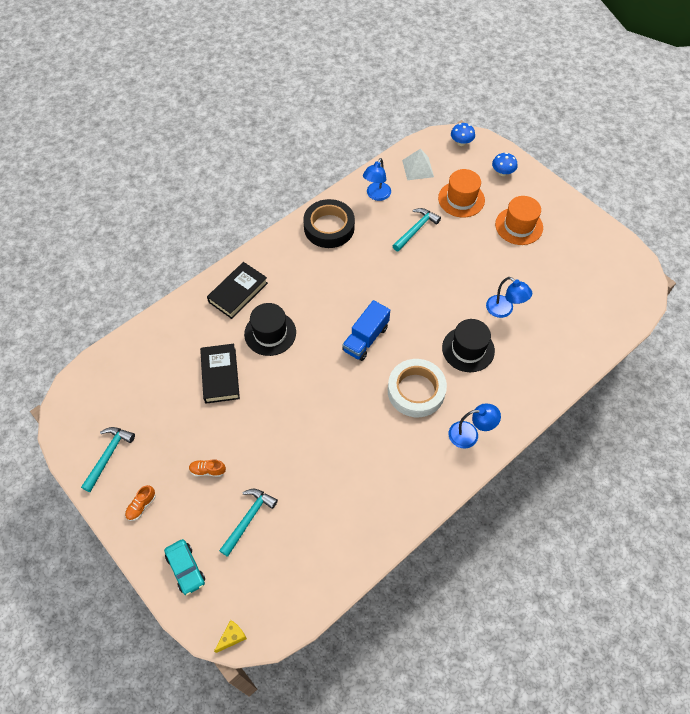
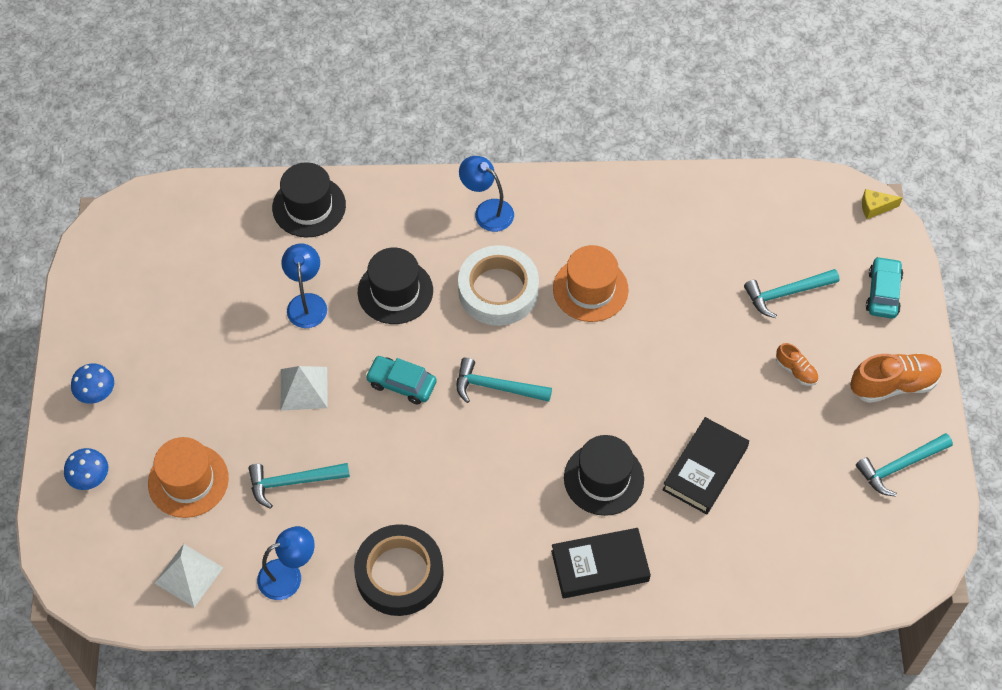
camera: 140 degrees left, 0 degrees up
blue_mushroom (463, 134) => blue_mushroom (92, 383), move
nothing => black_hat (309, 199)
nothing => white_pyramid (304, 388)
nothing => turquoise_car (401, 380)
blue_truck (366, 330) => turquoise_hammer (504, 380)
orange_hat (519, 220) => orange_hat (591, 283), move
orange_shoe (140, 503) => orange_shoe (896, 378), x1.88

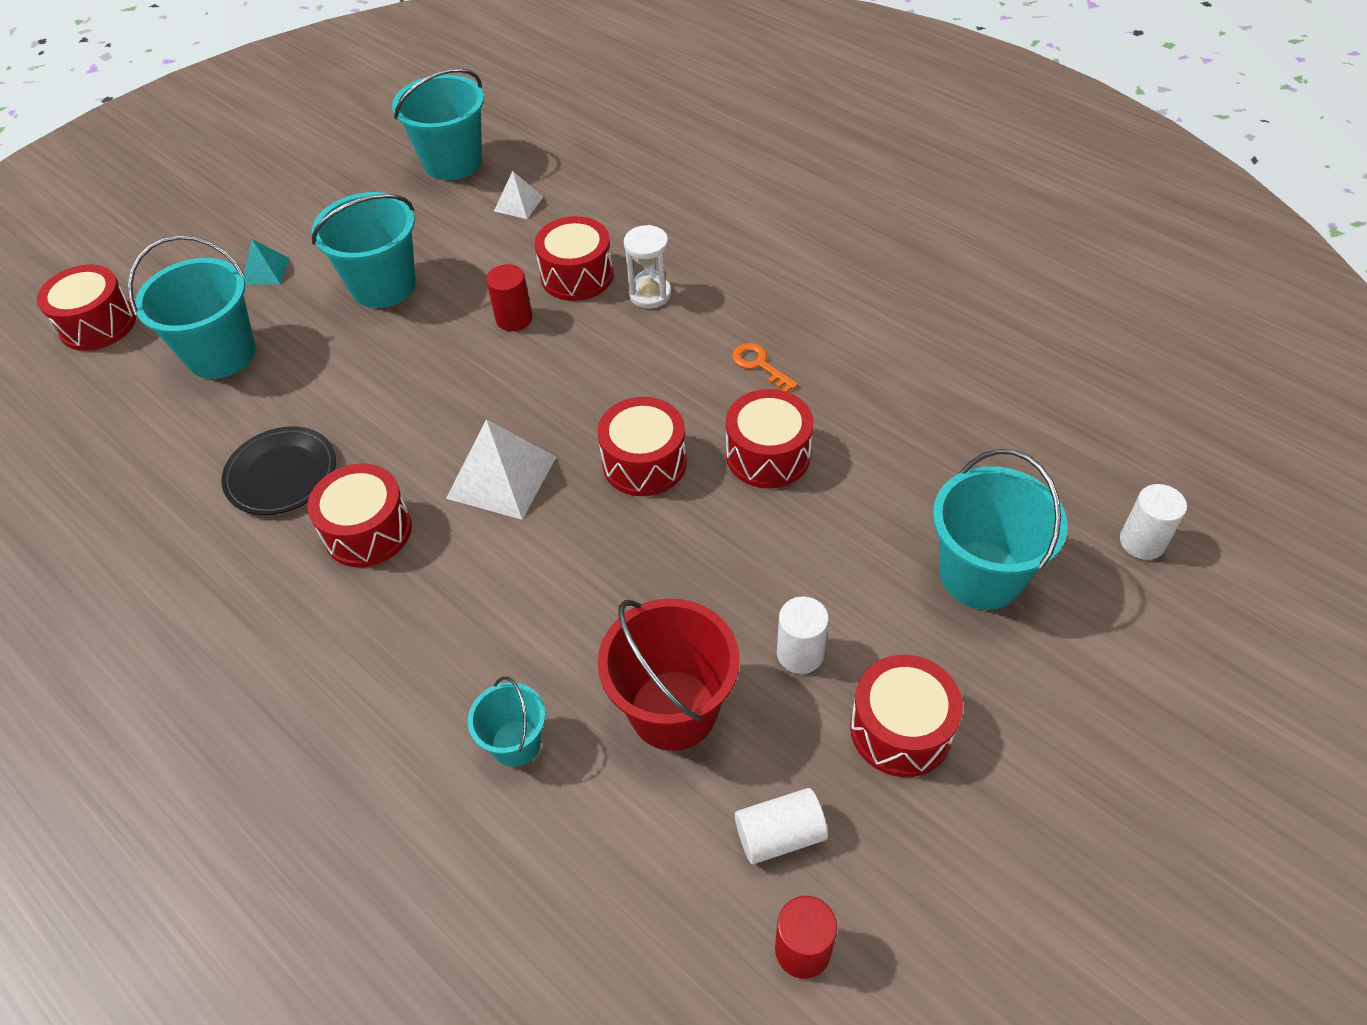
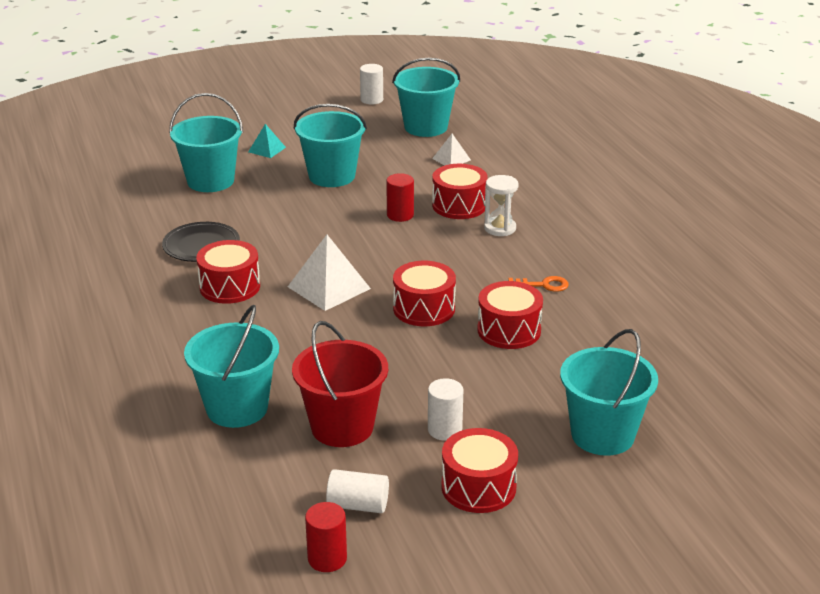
camera: 25 degrees right, 20 degrees down
turquoise_bucket (506, 722) => turquoise_bucket (231, 366), x1.79
white_cylinder (1153, 522) => white_cylinder (371, 84), move
orange_key (765, 367) => orange_key (538, 284), 105 degrees clockwise
red_drum (86, 307) => nothing

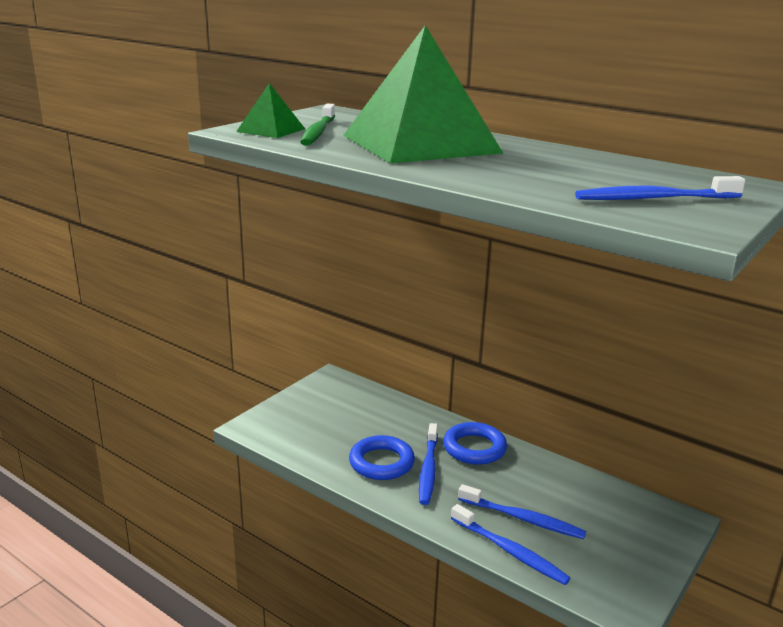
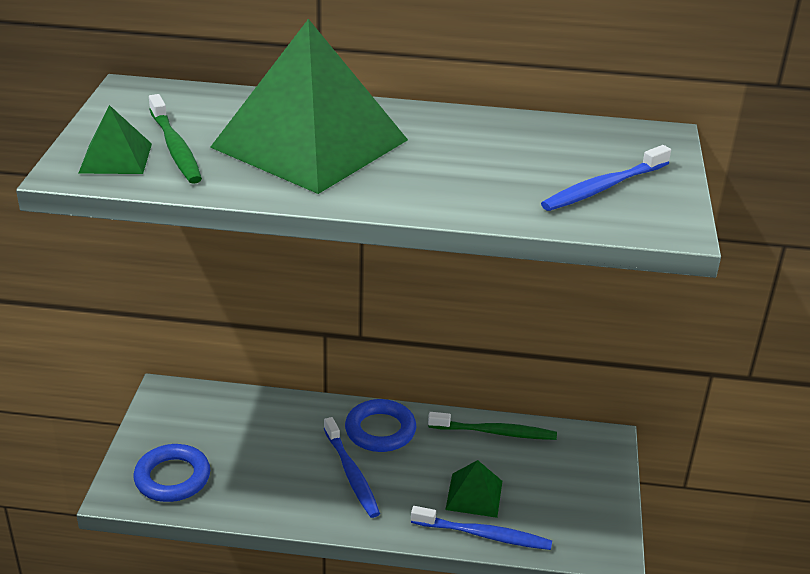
camera: 30 degrees left, 10 degrees up
blue_ring (382, 457) => blue_ring (171, 473), move
nothing => green_toothbrush (492, 426)
blue_toothbrush (522, 511) => green_pyramid (473, 489)

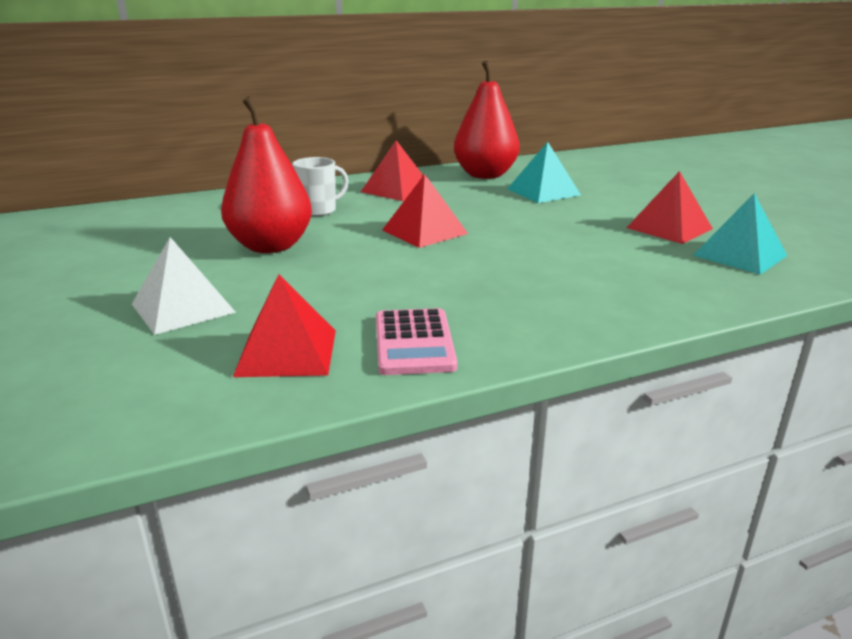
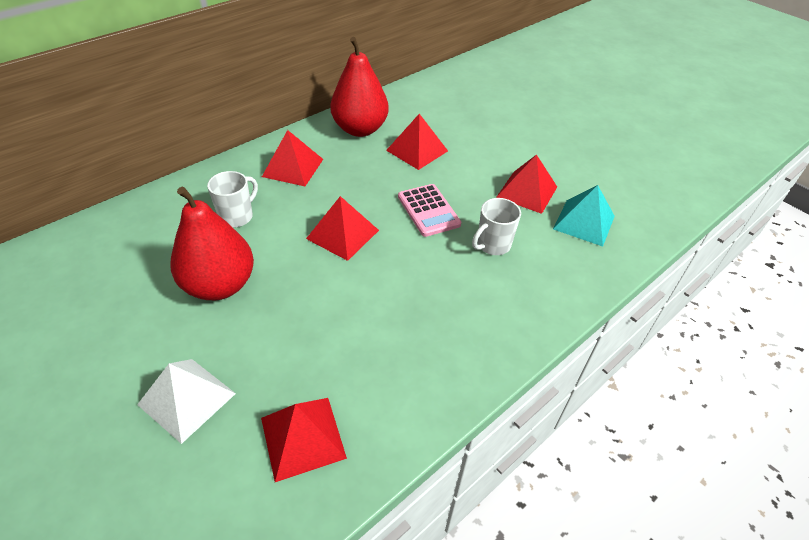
camera: 20 degrees left, 20 degrees up
turquoise_pyramid (544, 172) => red_pyramid (417, 142)
pink_calculator (416, 341) => pink_calculator (429, 210), move
nothing => white_mug (496, 226)

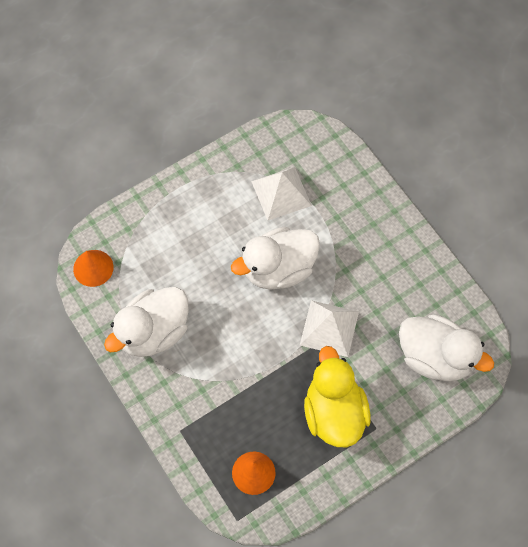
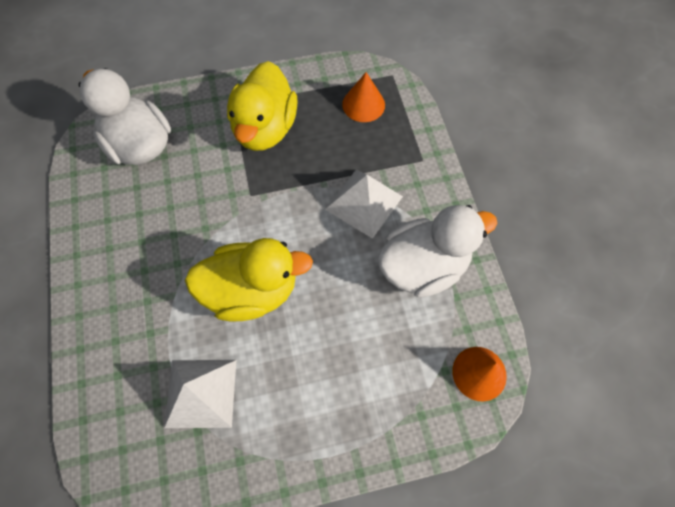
camera: 160 degrees left, 0 degrees up
white_duck (275, 258) => yellow_duck (249, 280)
white_pyramid (329, 328) => white_pyramid (364, 204), move

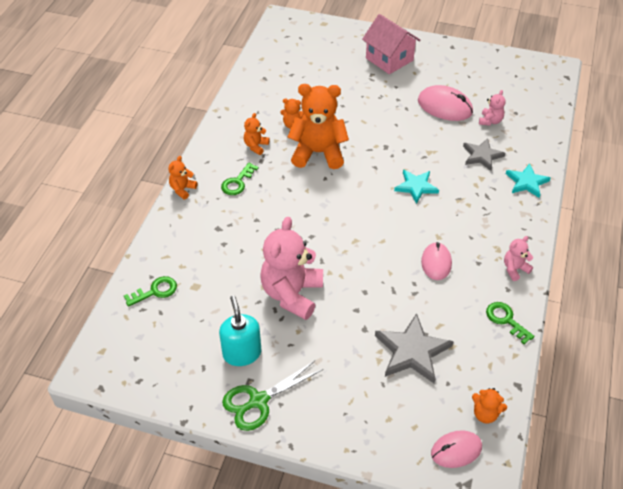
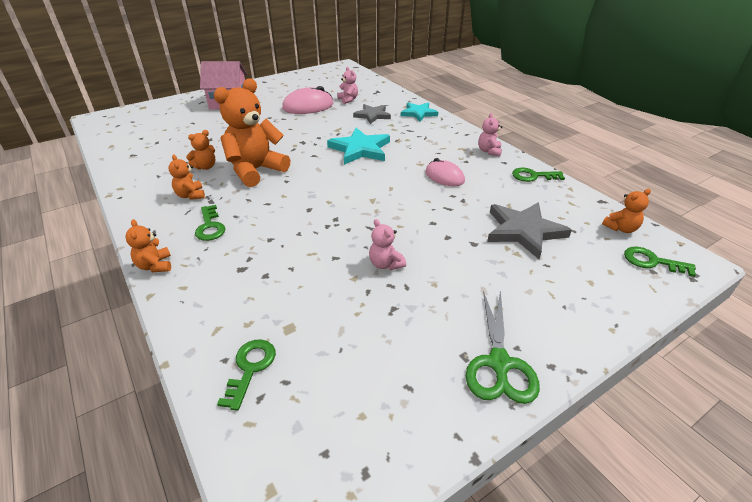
camera: 50 degrees left, 10 degrees down
turquoise_star (416, 187) => turquoise_star (358, 146), x1.51
pink_teddy_bear (291, 268) => pink_teddy_bear (387, 244), x0.46
pink_mouse (456, 449) => green_key (660, 262)
turquoise_soap_dispenser (240, 330) => nothing

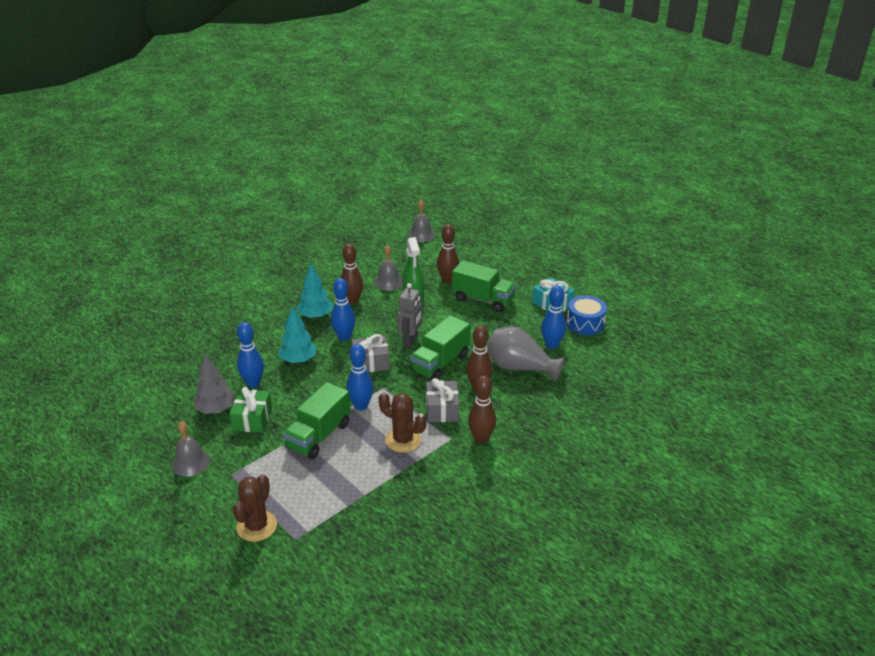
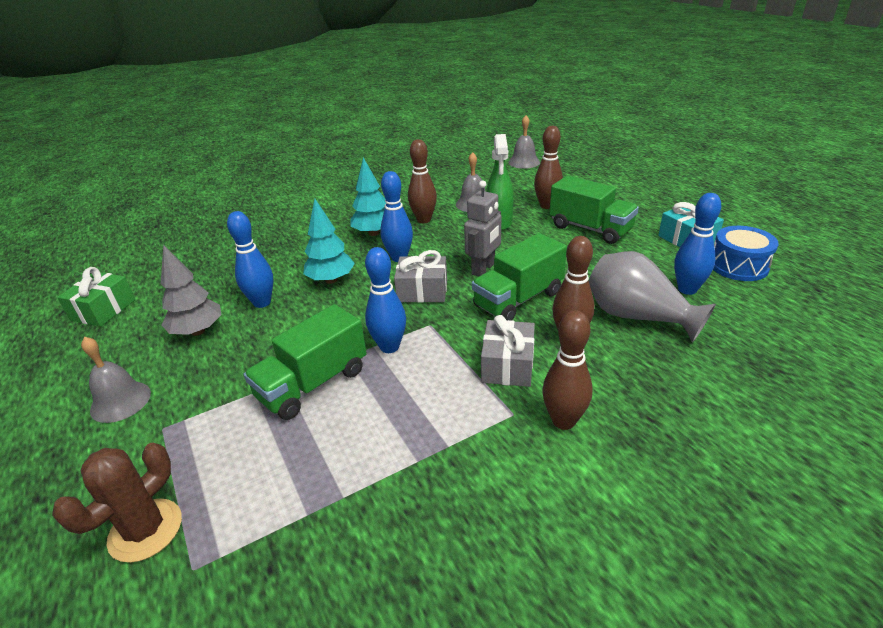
camera: 15 degrees right, 0 degrees up
green_gift (250, 410) => green_gift (96, 297), move
brown_cactus (403, 422) => nothing

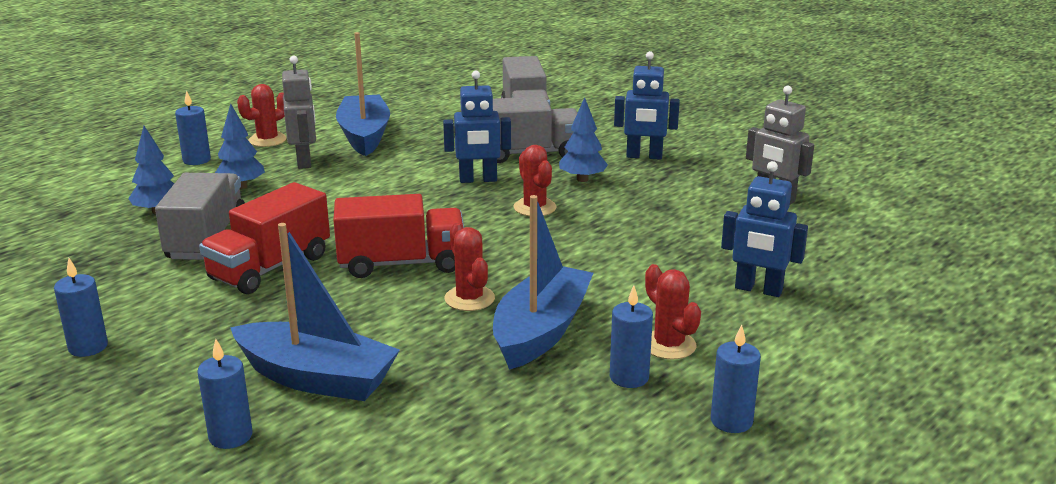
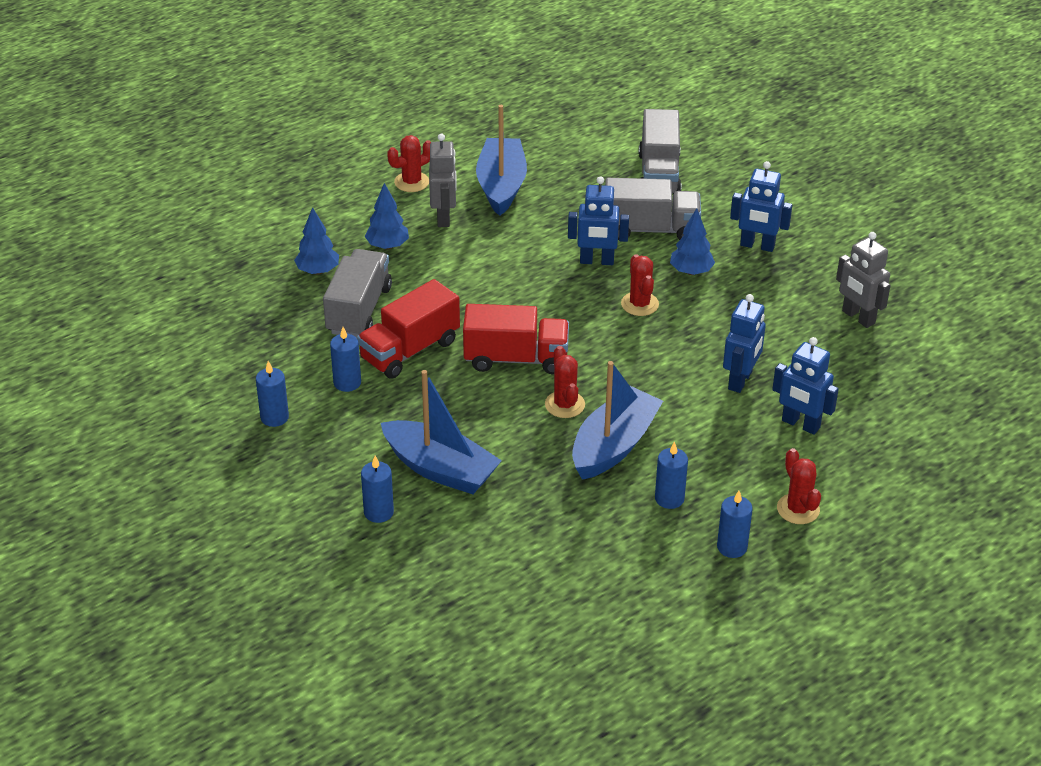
camera: 10 degrees right, 15 degrees up
blue_candle (193, 127) => blue_candle (345, 359), move
nothing => blue_robot (744, 343)
red_cactus (673, 312) => red_cactus (799, 486), move

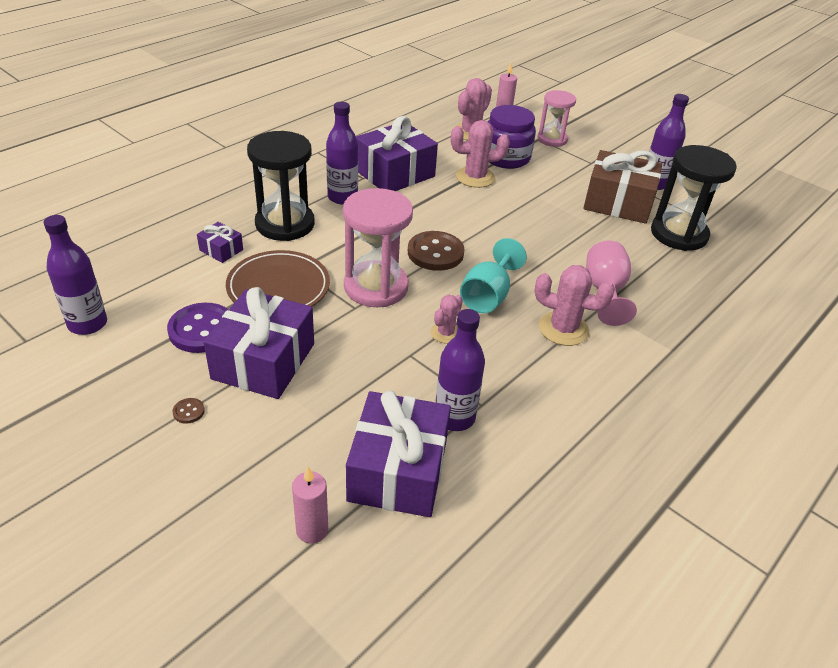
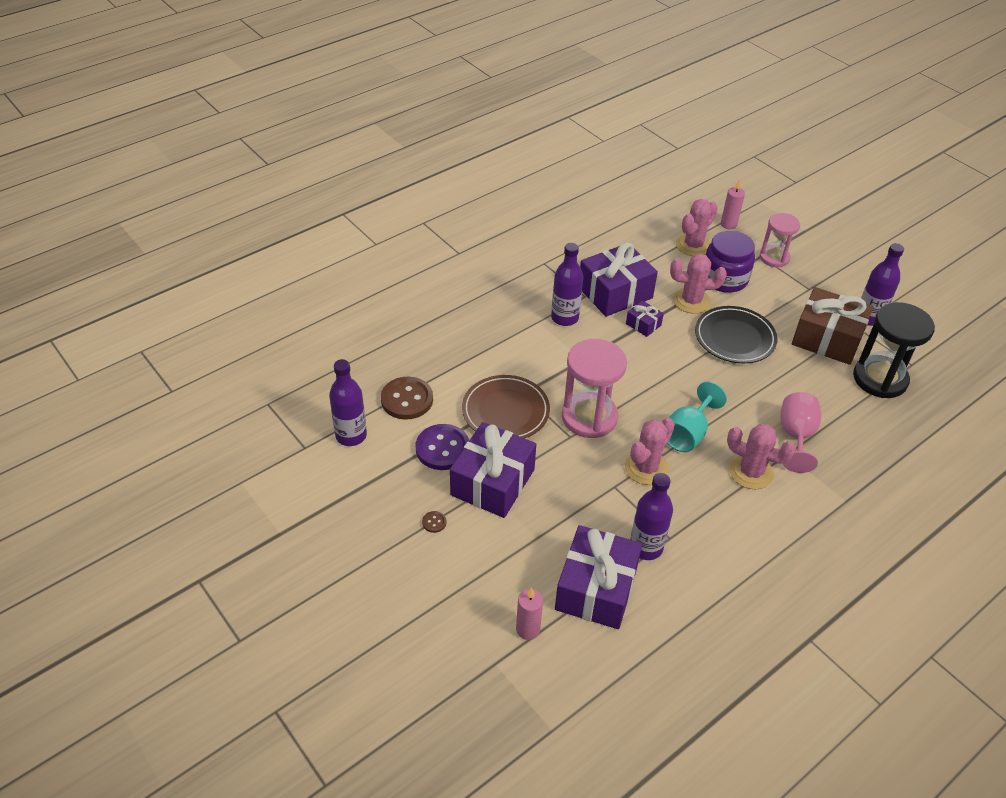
camera: 10 degrees right, 5 degrees up
brown_button (436, 251) => brown_button (407, 398), move
pink_cactus (447, 319) => pink_cactus (650, 451), x1.65
purple_gift (220, 242) => purple_gift (645, 318), move
nothing => black_plate (736, 334)
black_hourglass (281, 186) => nothing

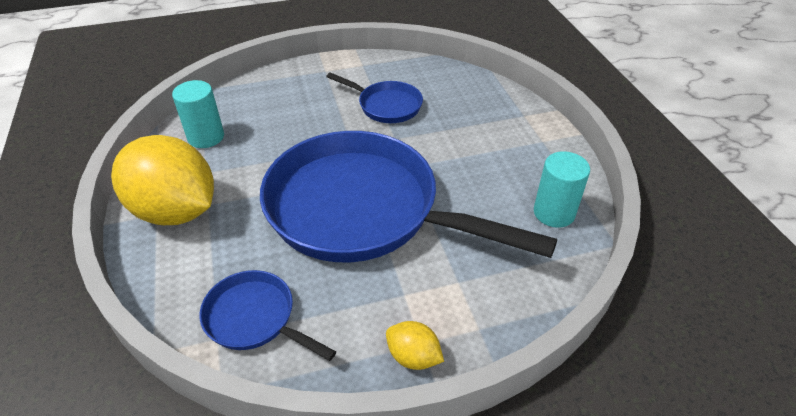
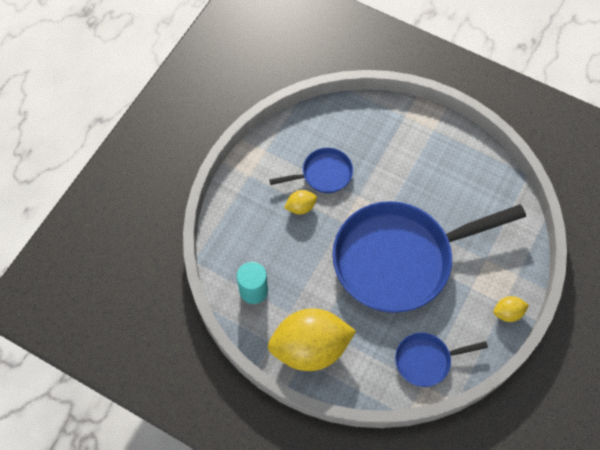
camera: 45 degrees left, 20 degrees up
nothing => yellow_lemon (300, 202)
turquoise_cylinder (562, 189) => nothing

